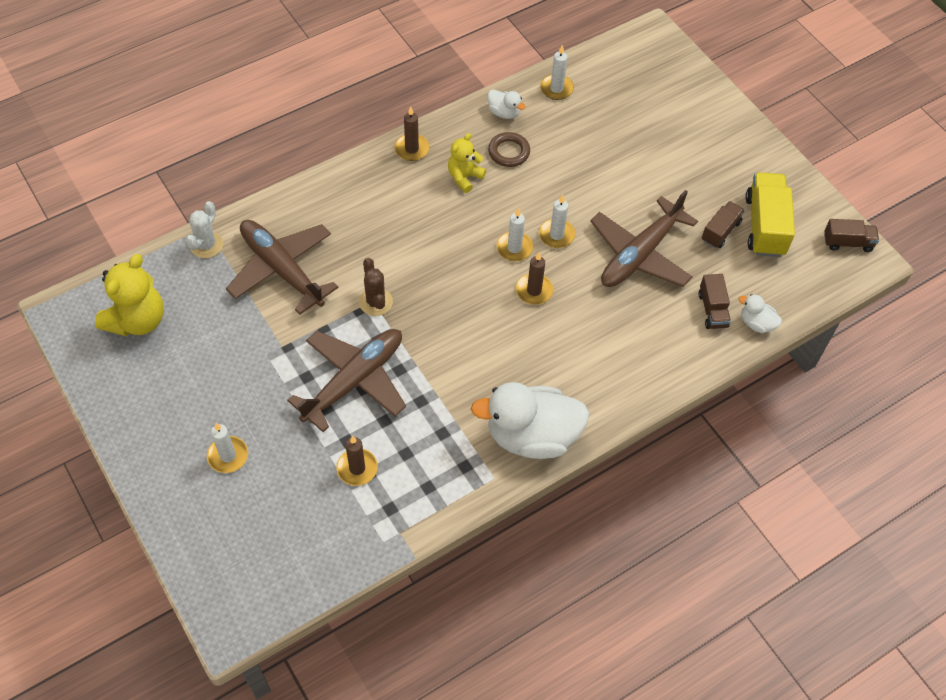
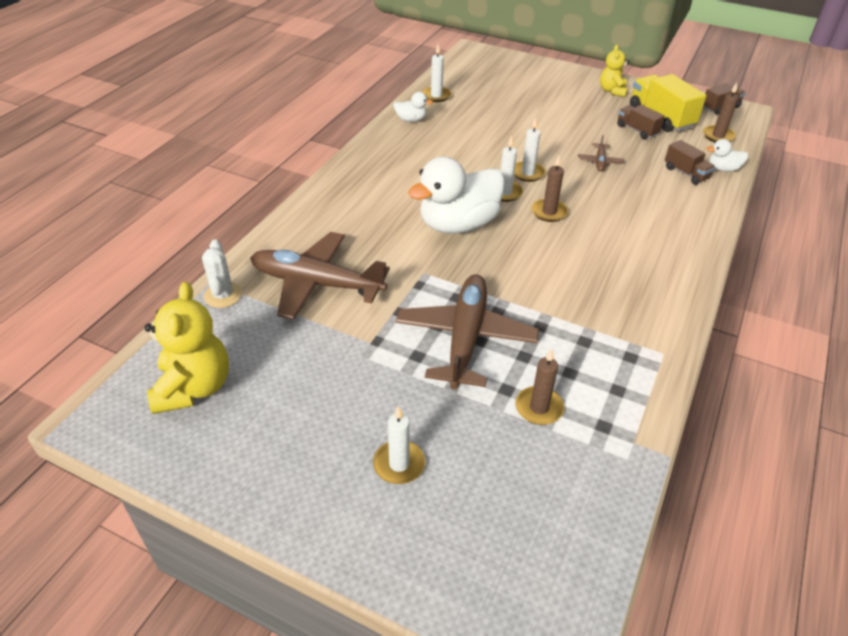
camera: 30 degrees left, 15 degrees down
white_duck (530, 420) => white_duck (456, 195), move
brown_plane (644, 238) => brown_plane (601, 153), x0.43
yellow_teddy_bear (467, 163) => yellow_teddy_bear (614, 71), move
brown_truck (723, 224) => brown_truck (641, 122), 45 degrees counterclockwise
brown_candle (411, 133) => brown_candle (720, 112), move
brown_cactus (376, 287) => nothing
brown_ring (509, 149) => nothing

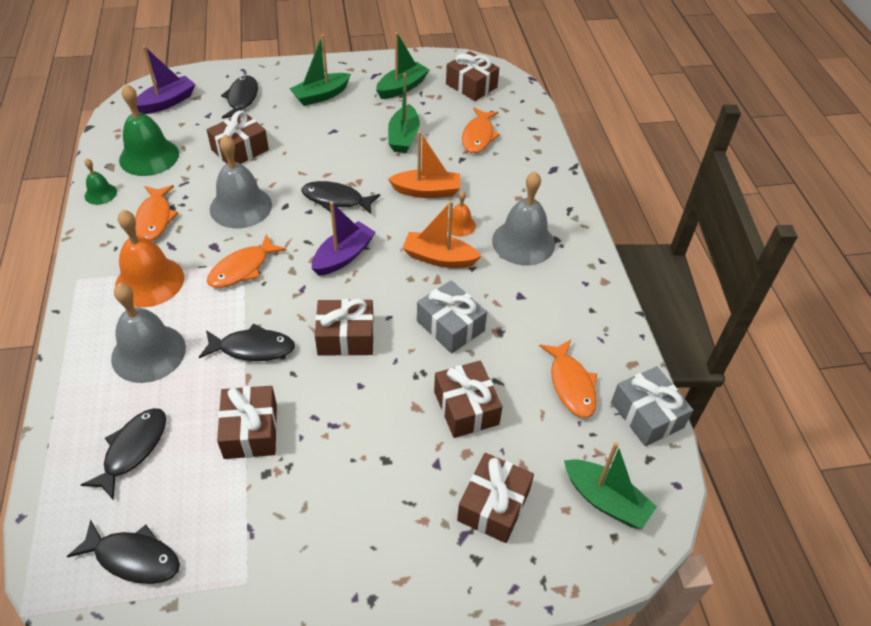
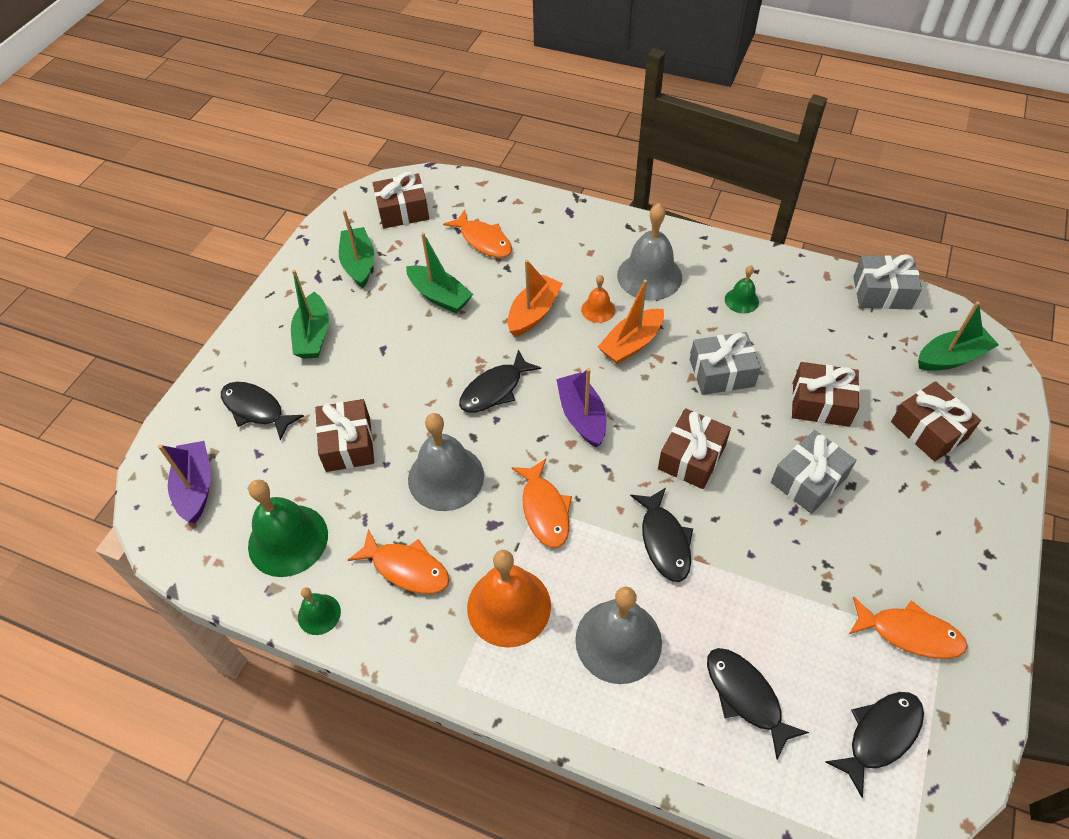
camera: 55 degrees left, 5 degrees up
black_fish (247, 342) => black_fish (661, 535), 135 degrees clockwise
nothing => green_bell (742, 289)
nothing => grey_gift (813, 472)
orange_fish (568, 379) => orange_fish (908, 628), move
brown_gift (247, 422) => nothing

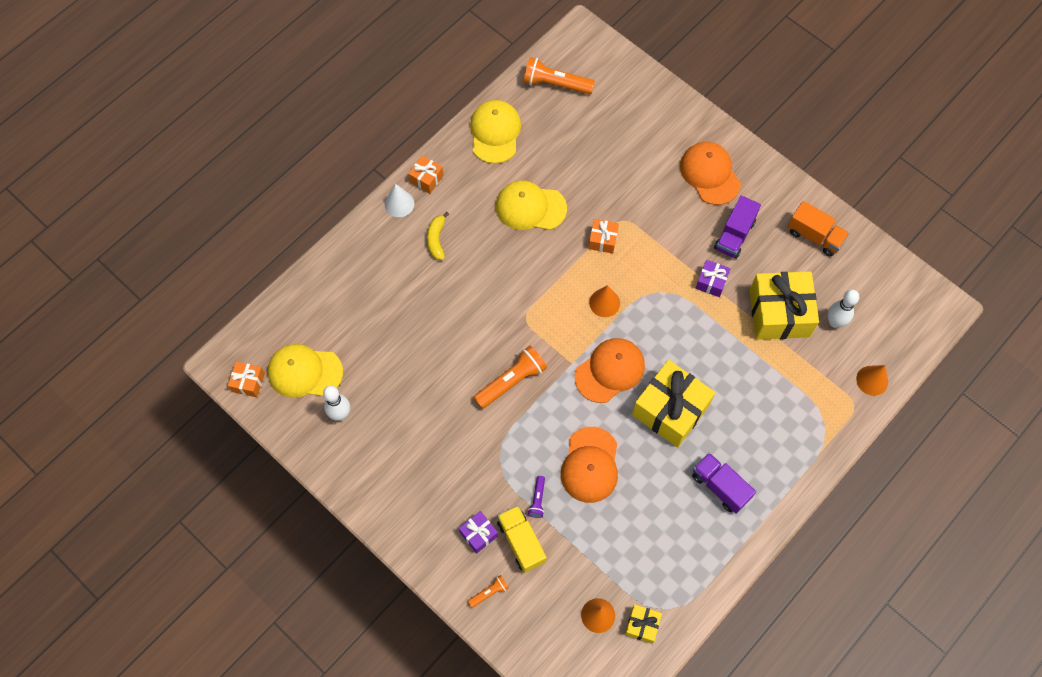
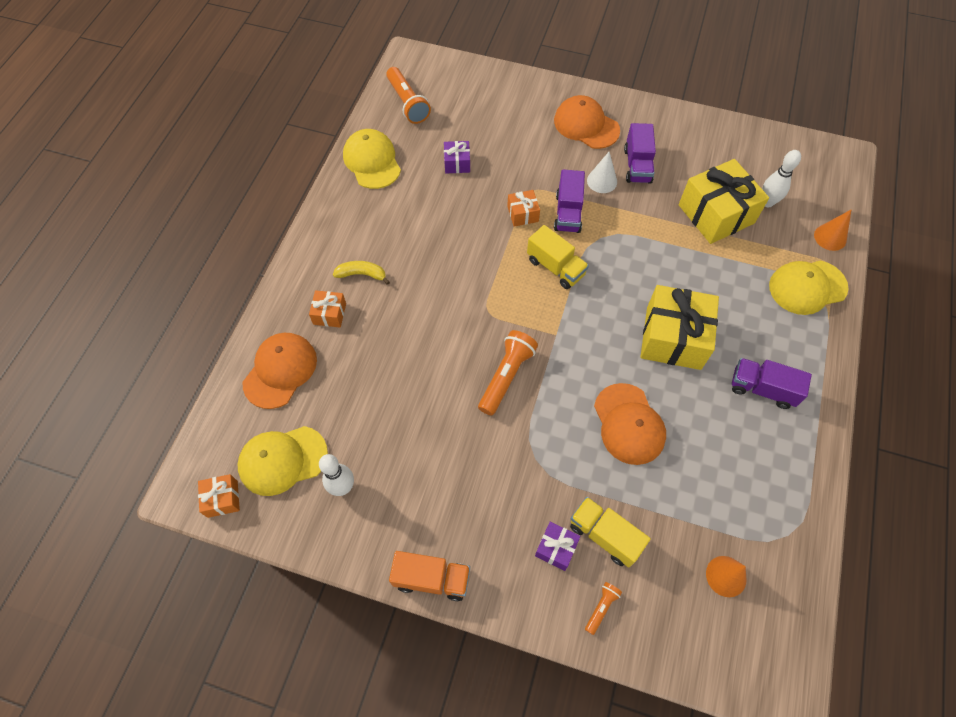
camera: 25 degrees left, 5 degrees down
orange_cap (610, 370) => orange_cap (280, 371), move
orange_gift (426, 174) => orange_gift (327, 308), move
yellow_banana (438, 236) => yellow_banana (361, 273), 120 degrees clockwise
orange_flashlight (559, 75) => orange_flashlight (408, 95), 105 degrees counterclockwise
orange_truck (819, 229) => orange_truck (429, 576), move
purple_gift (713, 278) => purple_gift (457, 157), move
orange_cone (604, 301) => yellow_truck (558, 257)
nothing => purple_truck (569, 201)
white_cone (399, 200) => white_cone (602, 172), move
yellow_cap (531, 205) => yellow_cap (808, 288), move
purple_flashlight (536, 497) => nothing
yellow_gift (643, 624) => nothing

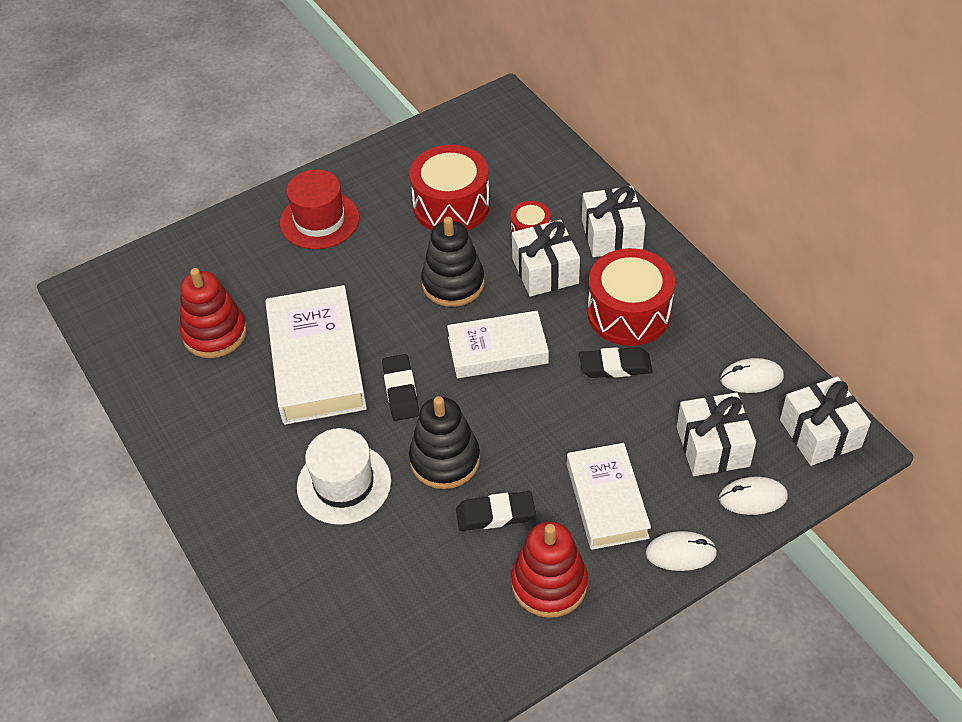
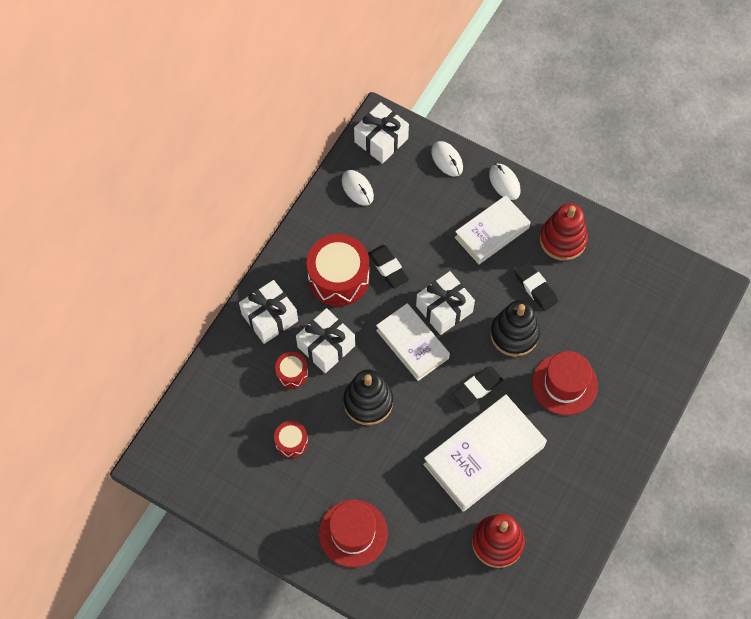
camera: 120 degrees left, 15 degrees up
red_drum (449, 188) => red_drum (291, 439), x0.50
white_gift (716, 434) => white_gift (445, 303), move
white_hat (344, 476) => red_hat (565, 383)

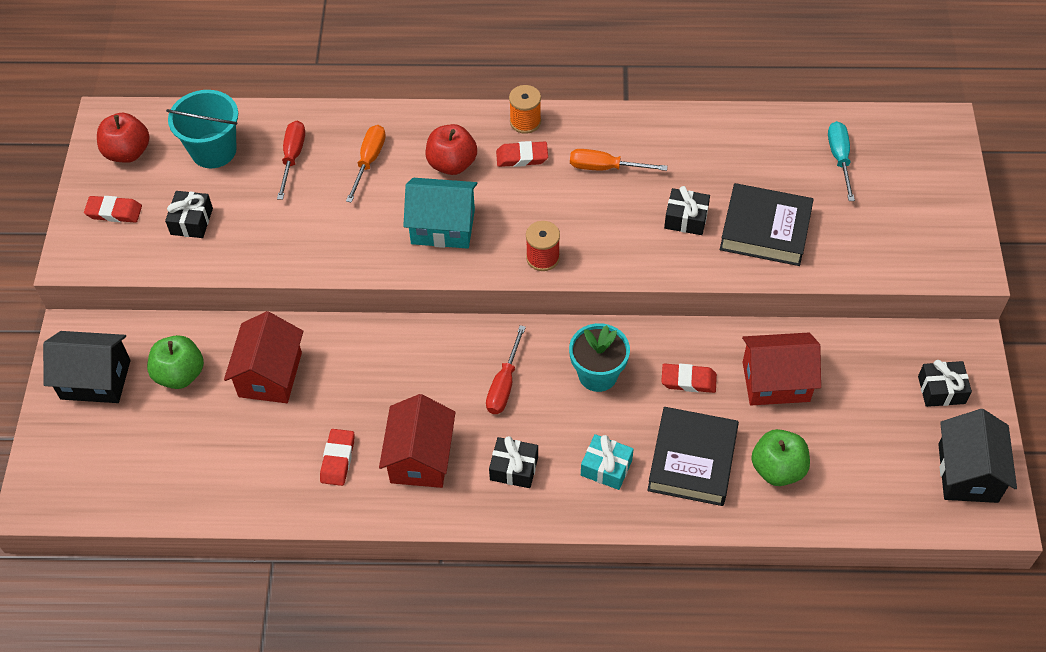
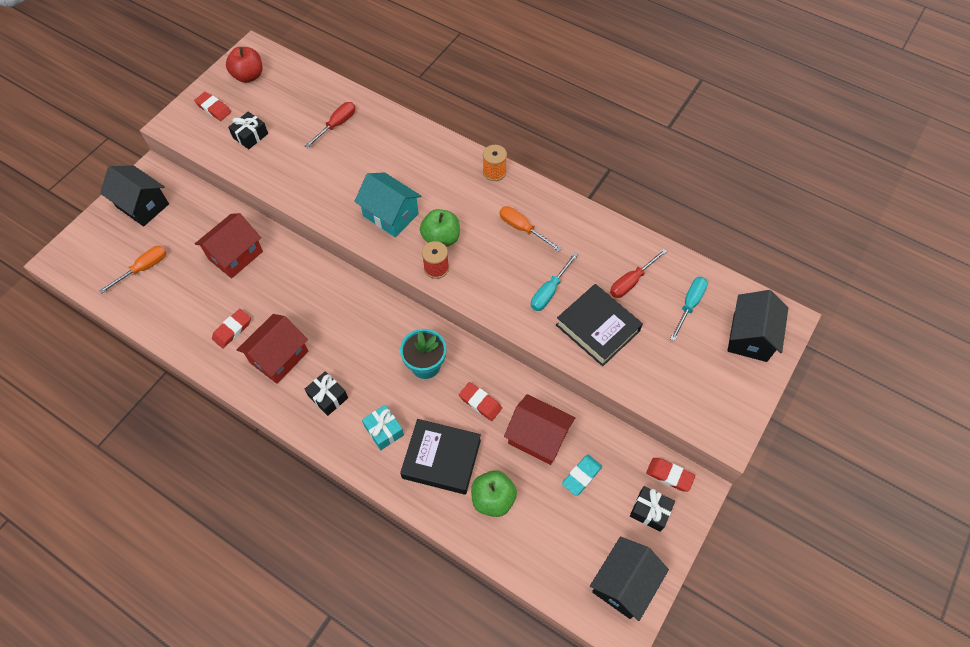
camera: 30 degrees right, 5 degrees up
orange_screwdriver (366, 164) => orange_screwdriver (133, 270), move
black_book (693, 456) => black_book (440, 457), 60 degrees clockwise
green_apple (175, 362) => green_apple (440, 228), move
black_gift (687, 210) => turquoise_screwdriver (554, 281)
nothing => turquoise_eraser (582, 475)
red_screwdriver (506, 369) => red_screwdriver (638, 273), move
red_eraser (522, 154) => red_eraser (670, 475), move
nothing => black_house (757, 326)
turquoise_bucket (202, 129) => nothing
red_apple (451, 149) => nothing

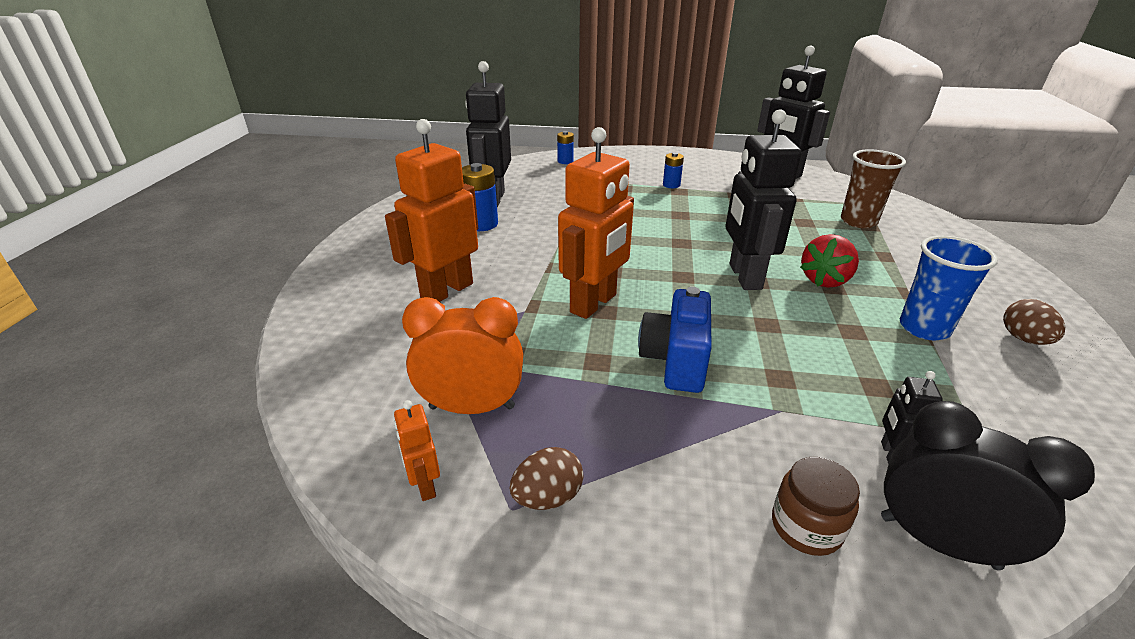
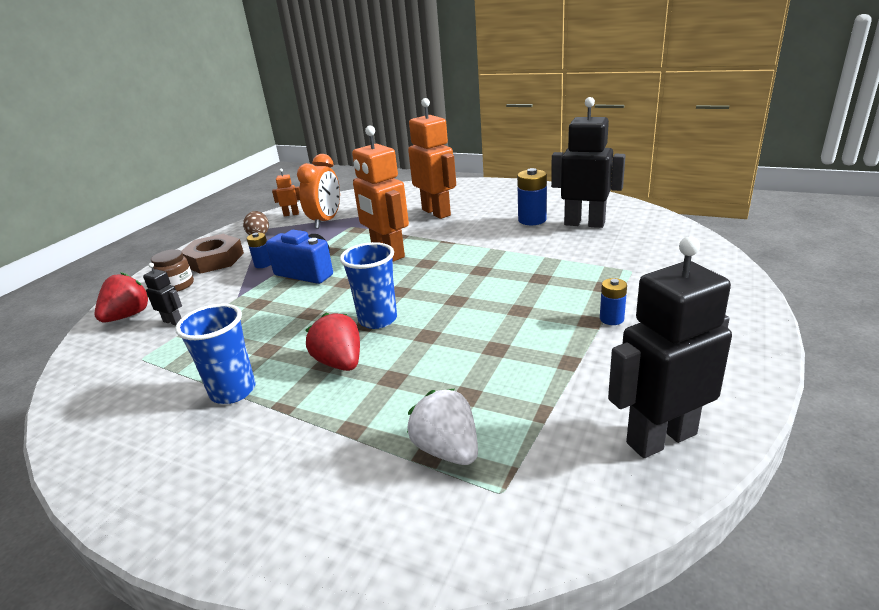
camera: 110 degrees right, 5 degrees down
black_clock (988, 485) => red_strawberry (122, 297)
nothing => brown_nut (213, 254)
blue_battery (565, 147) => blue_battery (259, 250), move
black_robot (763, 199) => blue_cup (368, 285)
brown_cup (873, 188) => white_strawberry (442, 426)
brown_egg (1034, 322) => nothing

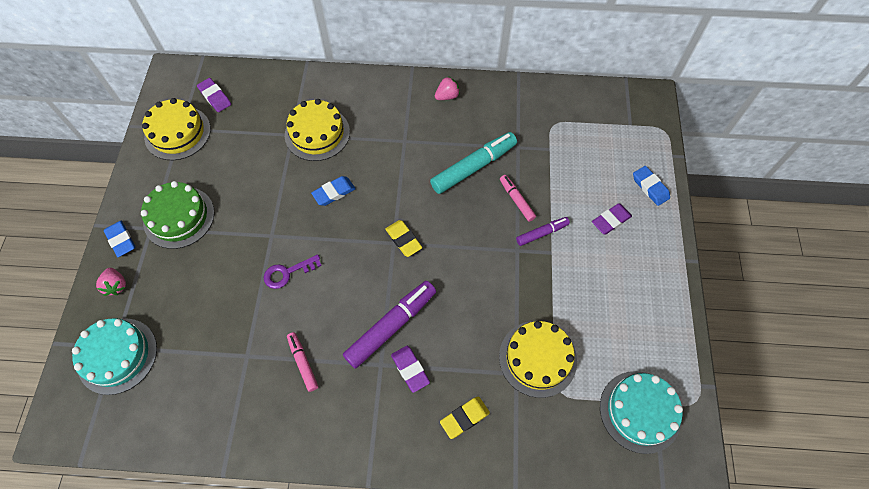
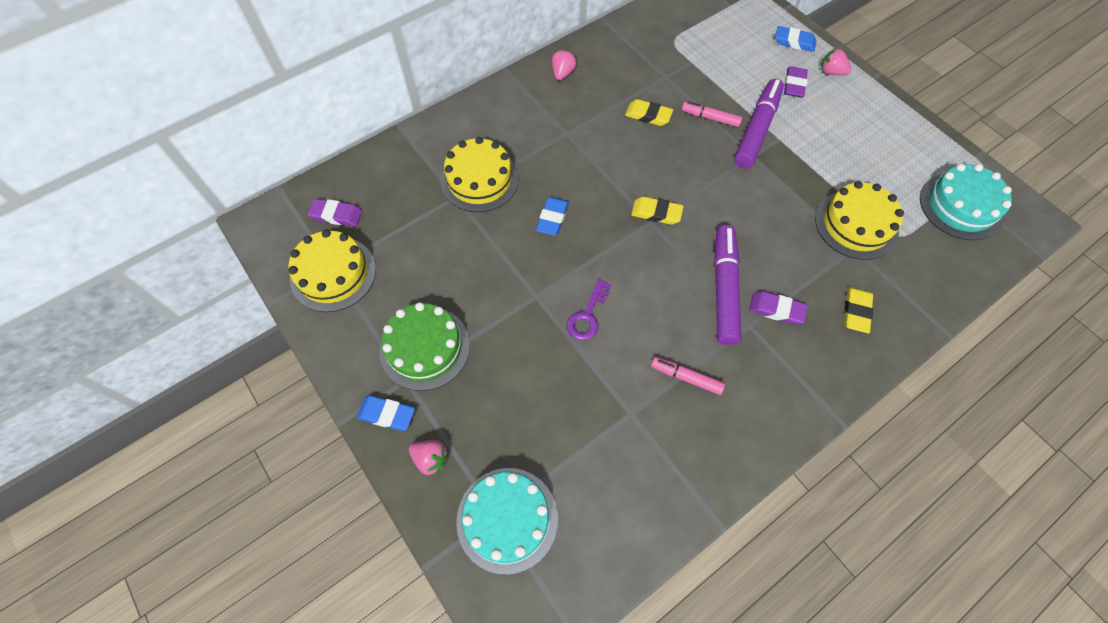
camera: 40 degrees left, 0 degrees up
turquoise_marker (473, 163) => yellow_eraser (649, 112)
purple_marker (543, 231) => purple_marker (759, 123), x1.83
nothing => pink_strawberry (836, 61)

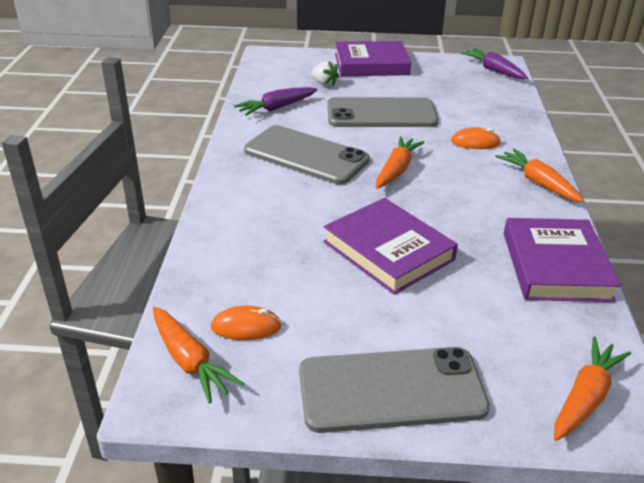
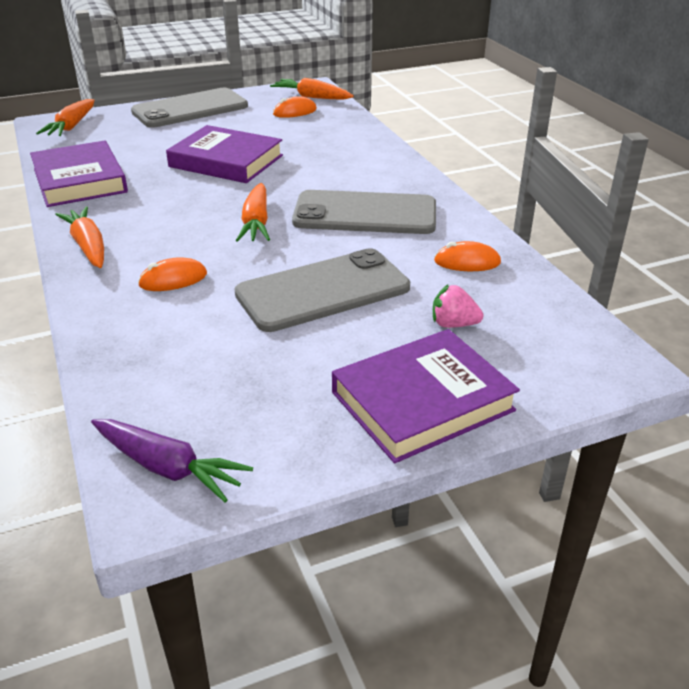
camera: 155 degrees right, 0 degrees up
orange_carrot (539, 175) => orange_carrot (79, 237), 150 degrees counterclockwise
white_strawberry (325, 73) => pink_strawberry (458, 306)
purple_carrot (275, 101) => orange_mouse (467, 256)

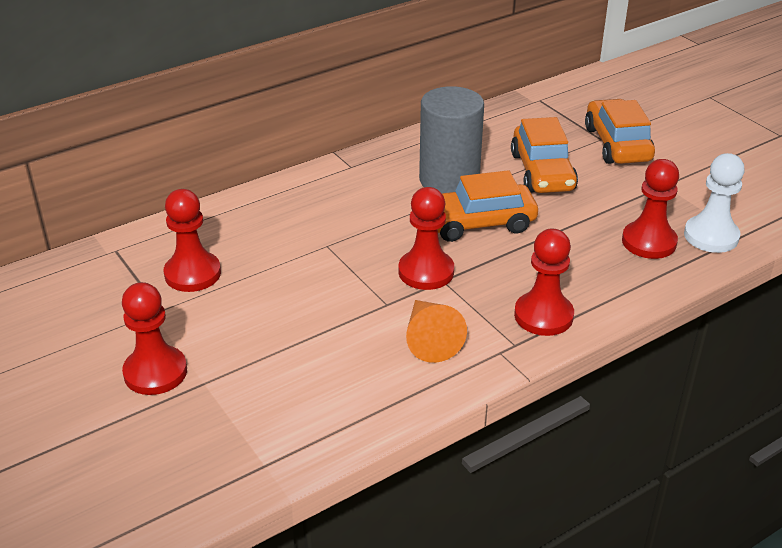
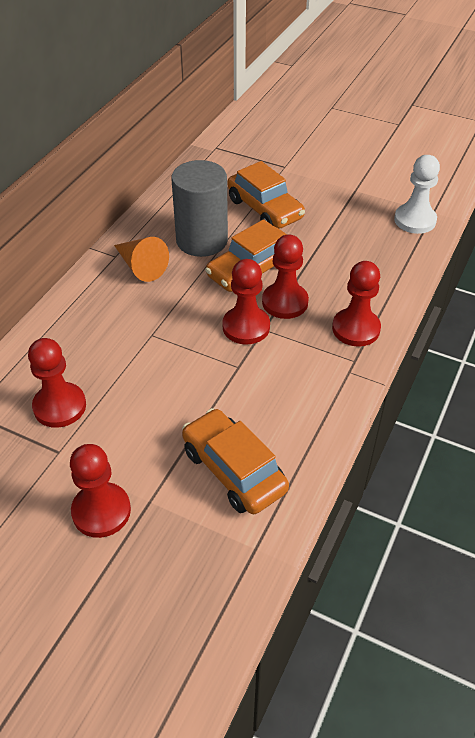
camera: 30 degrees left, 10 degrees up
orange_cone (436, 331) => orange_cone (141, 259), move
orange_car (620, 131) => orange_car (235, 461), move
red_pawn (650, 209) => red_pawn (285, 277), move

